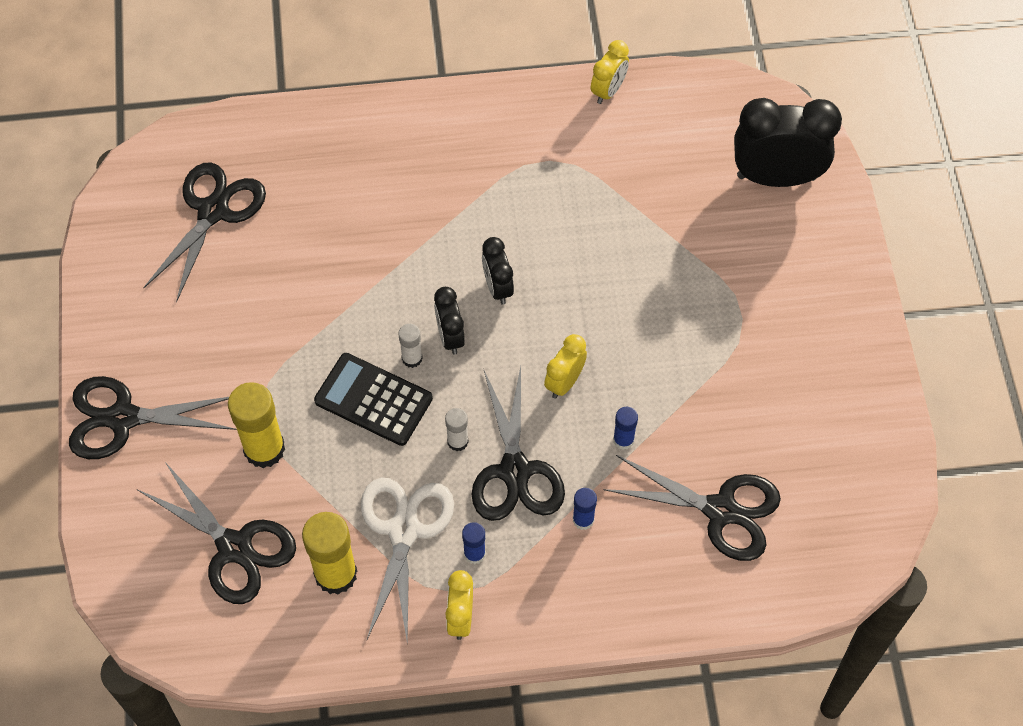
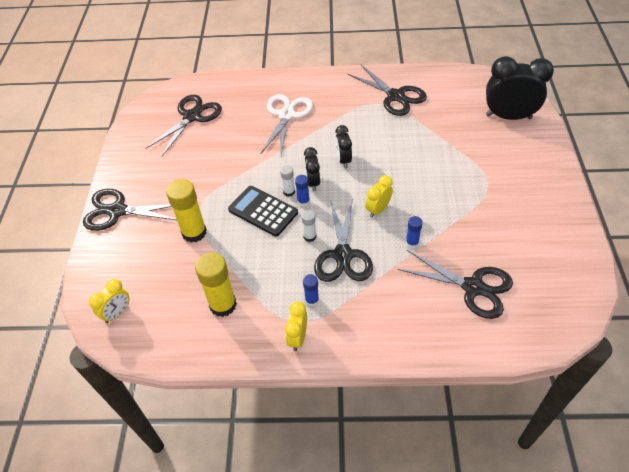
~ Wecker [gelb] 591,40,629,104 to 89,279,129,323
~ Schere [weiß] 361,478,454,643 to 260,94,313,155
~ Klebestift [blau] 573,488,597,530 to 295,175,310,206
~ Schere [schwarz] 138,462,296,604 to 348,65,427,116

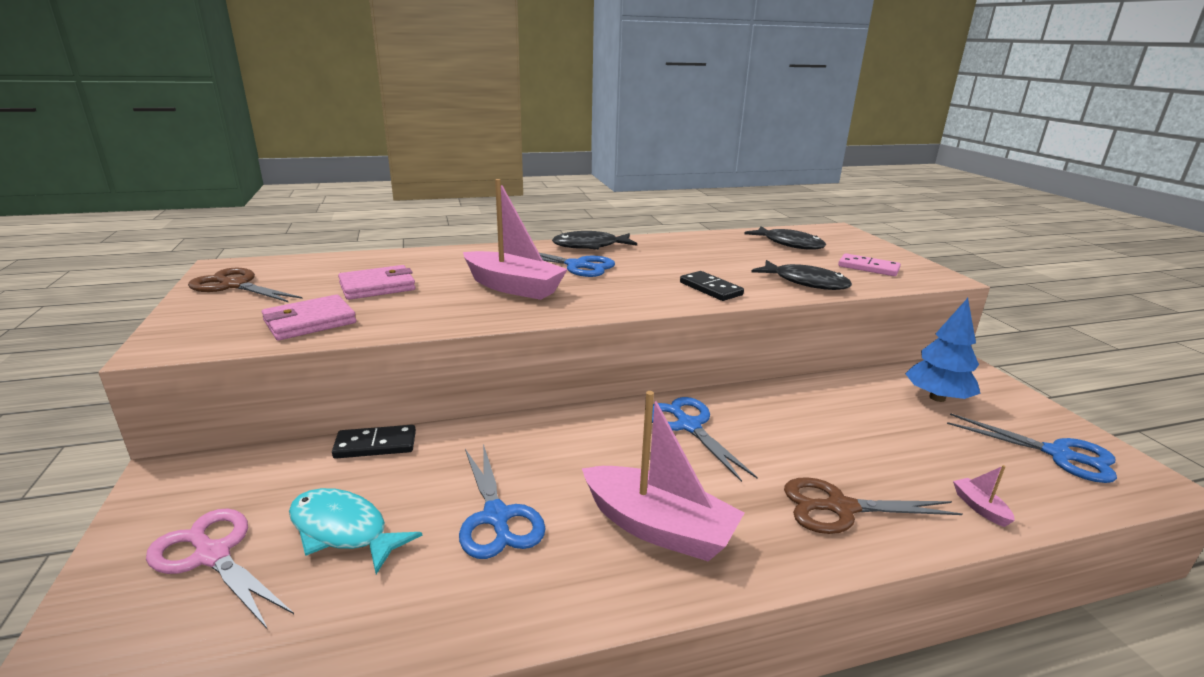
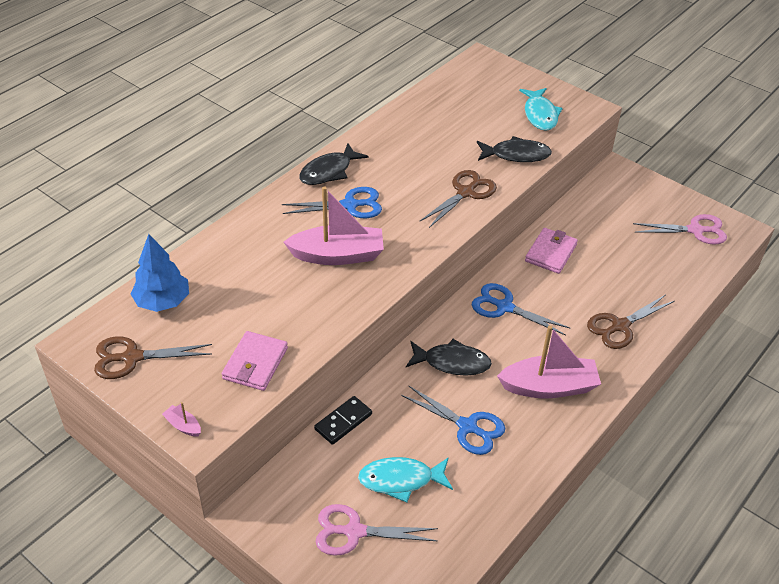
~ Baum [blau] 905,298,981,402 to 131,234,189,312
~ Boot [rosa] 953,465,1015,527 to 162,402,201,437
~ Fisch [schwarz] 744,226,826,250 to 406,339,492,376
~ Dominostein [schwarz] 680,271,744,301 to Schere [braun] 419,170,497,228
~ Dominostein [rosa] 838,253,901,276 to Fisch [türkis] 519,88,563,131
~ Geldbörse [rosa] 338,265,416,300 to 525,228,578,274
~ Schere [blau] 947,413,1117,483 to Schere [rosa] 633,214,727,244

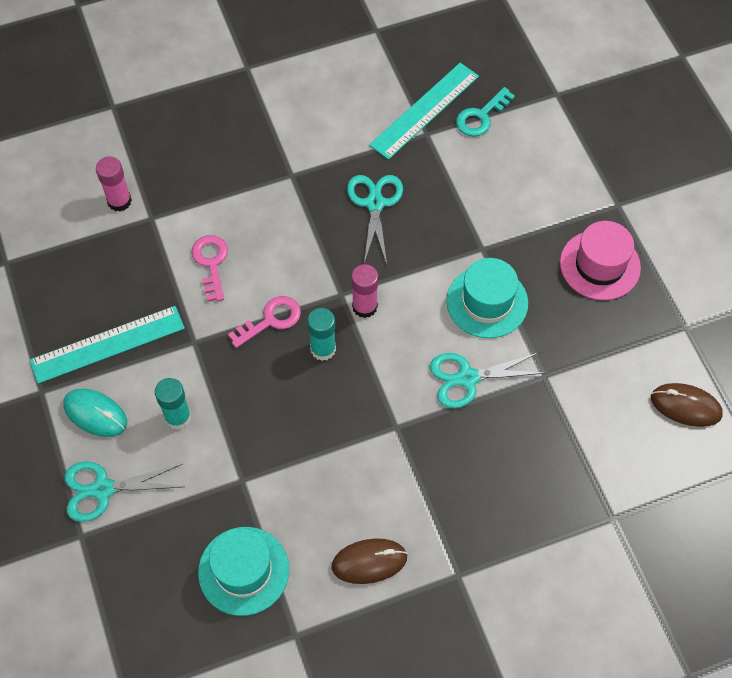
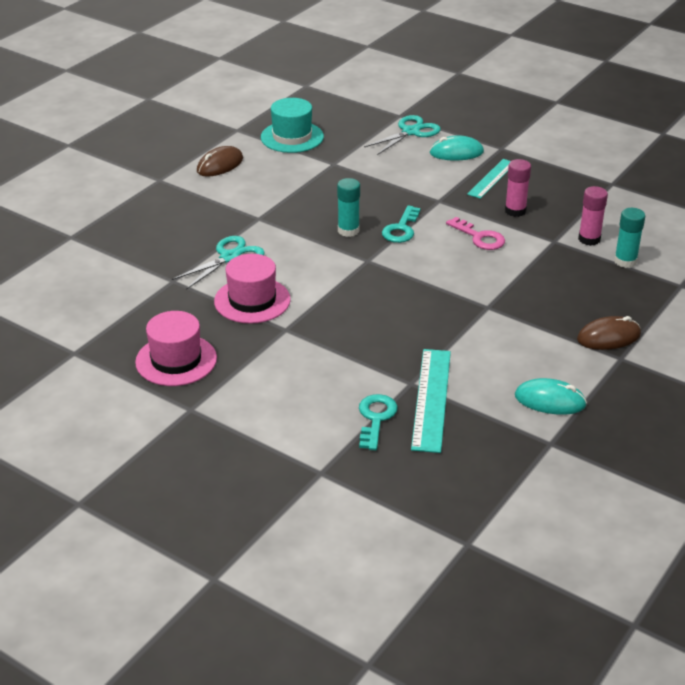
~ Hut [türkis] 446,258,528,338 to Hut [rosa] 214,254,291,324
~ Schlüssel [rosa] 228,296,301,348 to Schlüssel [türkis] 382,205,421,243
~ Lineal [türkis] 29,306,185,384 = 467,159,511,199 x0.65
~ Klebestift [rosa] 351,264,378,318 to 505,159,531,217
+ Computermaus [türkis] 515,378,587,415
~ Computermaus [braun] 651,383,723,427 to 577,316,641,350
~ Klebestift [türkis] 155,378,191,430 to 614,208,645,268
- Schere [türkis] 347,175,403,264

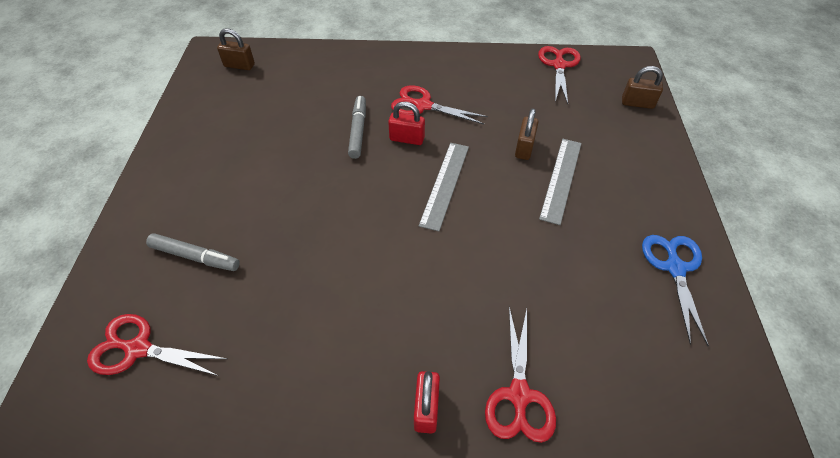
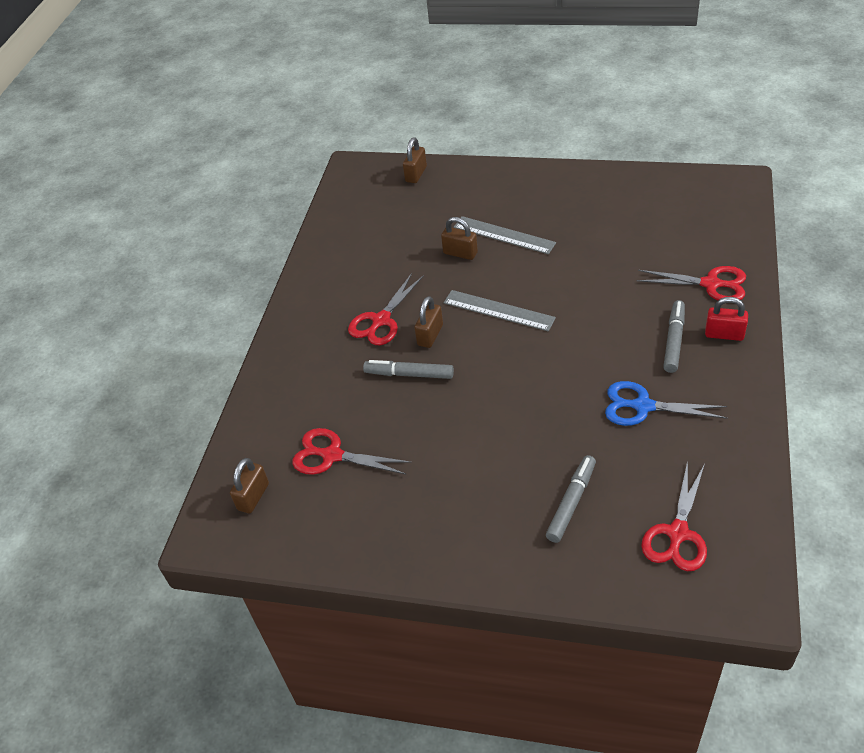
~ Schere [rot] 538,46,581,104 to 292,428,412,475
~ Vorhängeschloss [rot] 388,102,425,145 to Vorhängeschloss [braun] 414,296,443,348
~ Schere [blau] 642,235,709,346 to 605,381,727,426
+ Filzstift [grau] 663,300,685,373

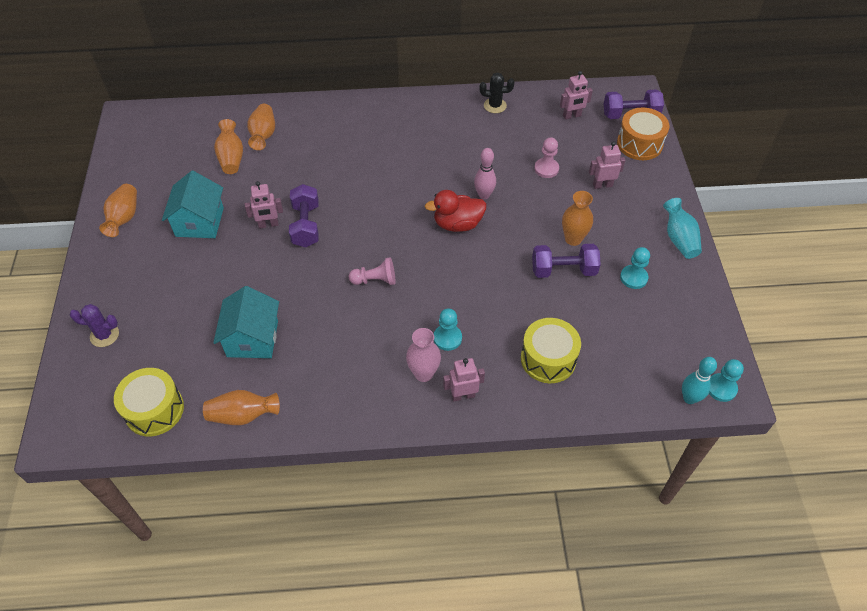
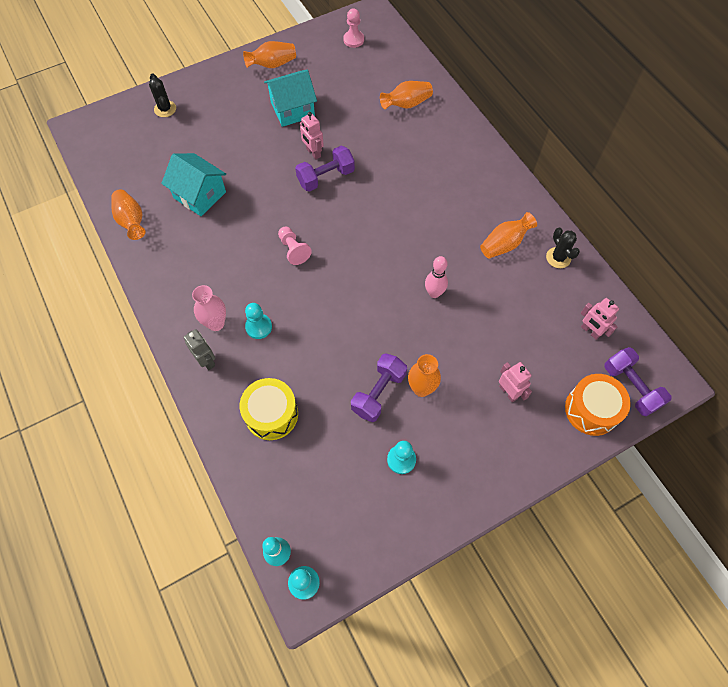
~ Kaktus [lila] 70,304,119,347 to Kaktus [schwarz] 149,74,176,117
~ Haus [türkis] 213,286,279,358 = 161,153,226,216 60 degrees clockwise
~ Roboter [rosa] 443,358,485,401 to Roboter [grau] 184,329,215,370
~ Bauer [rosa] 534,137,559,178 to 343,8,364,48
~ Hantel [lila] 532,244,601,278 = 351,353,407,422 60 degrees clockwise
~ Vase [orange] 214,119,243,174 to 480,212,537,259
- Trommel [gelb] 114,368,184,437
- Ente [rot] 425,190,487,232
- Vase [türkis] 663,198,702,259

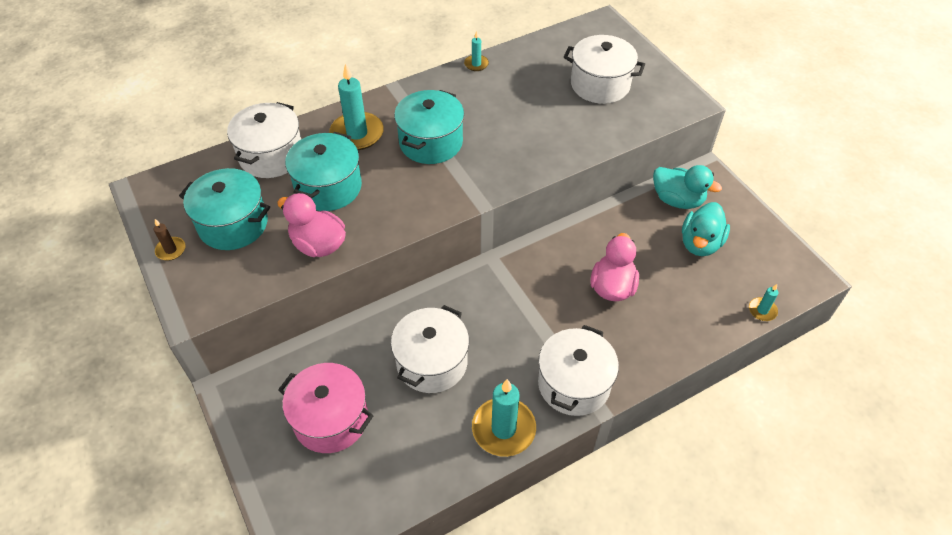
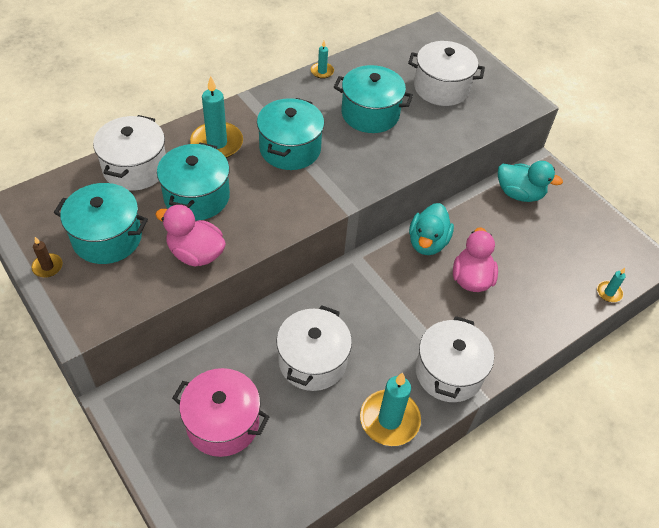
+ Kochtopf [türkis] 334,65,413,133
~ Ente [türkis] 682,202,730,256 to 409,203,454,255

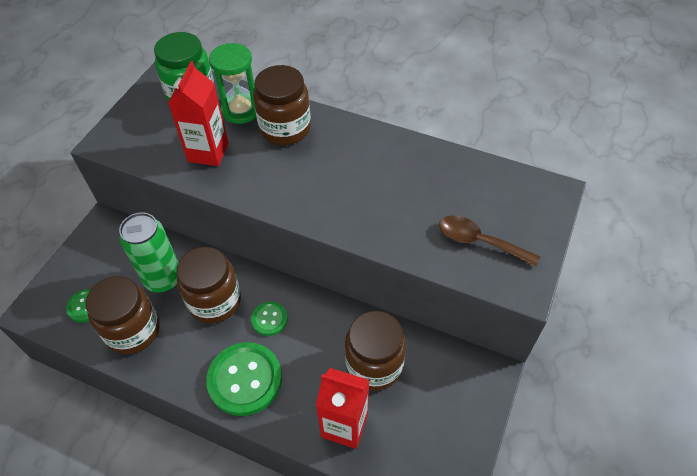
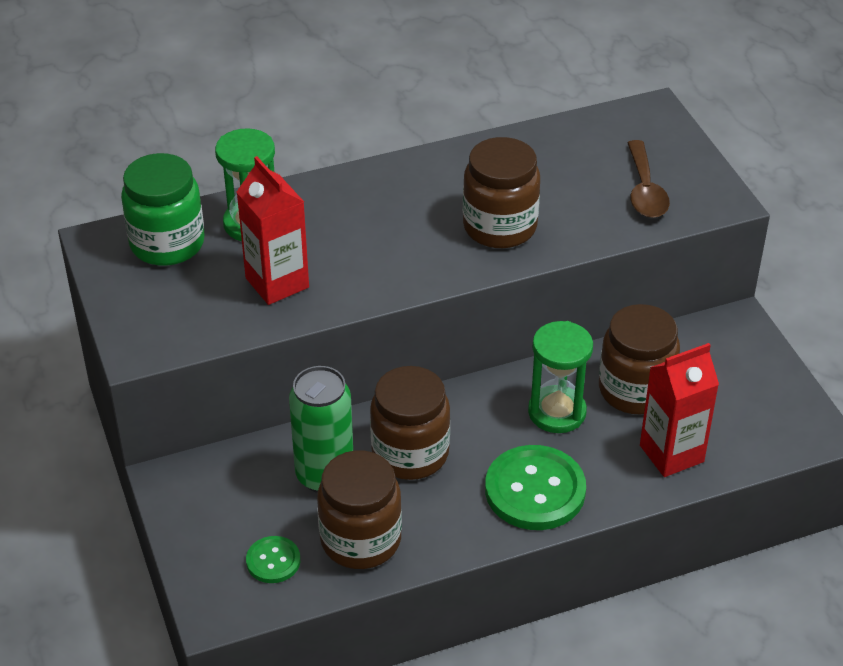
~ Einmachglas [braun] 253,65,311,145 to 463,137,540,248
+ Sanduhr [grün] 528,321,593,433
~ Löffel [braun] 439,215,540,267 = 628,140,670,218 75 degrees counterclockwise
- Knopf [grün] 251,302,288,336

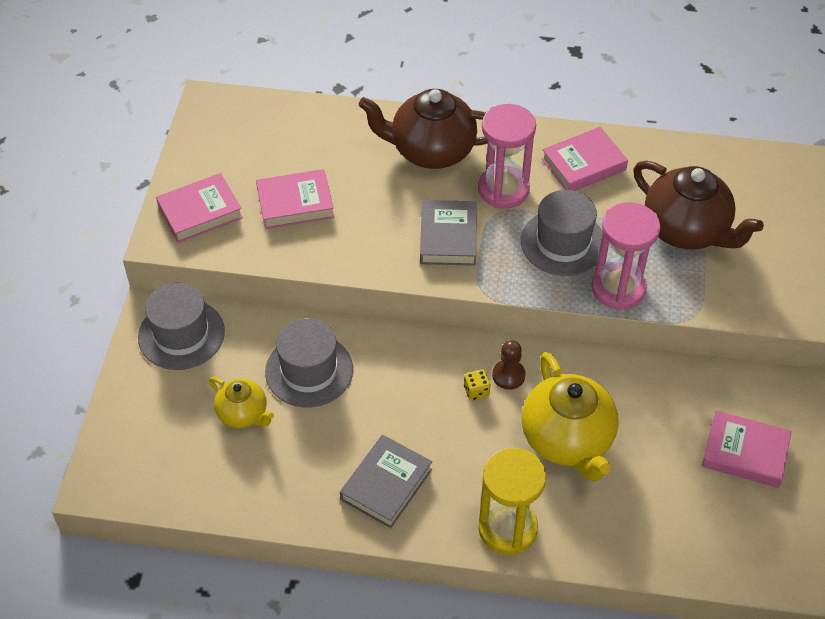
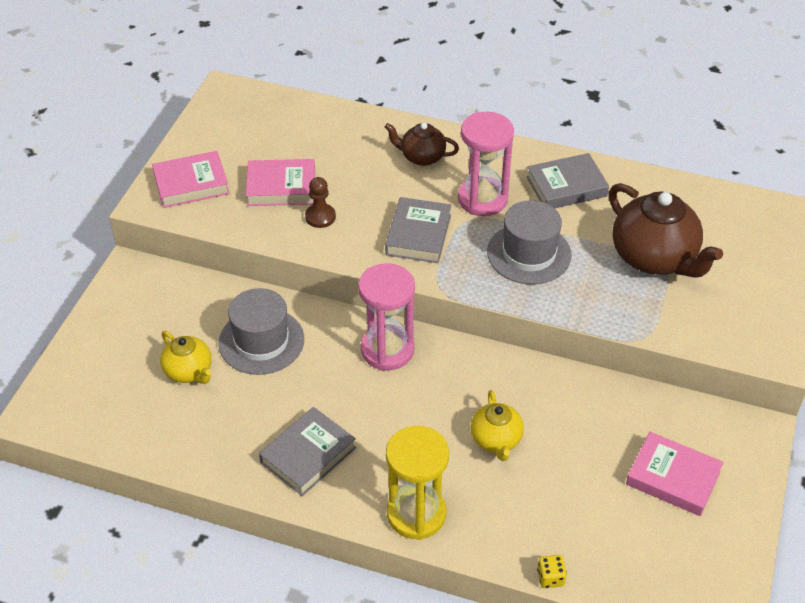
~ Bauer [braun] 492,340,526,390 to 305,177,336,228
~ Sanduhr [rosa] 591,202,660,310 to 358,263,415,371
~ Teekanne [braun] 358,89,488,169 = 385,123,459,166 x0.55
~ Teekanne [gelb] 522,352,619,481 = 471,390,524,461 x0.55
~ Buch [rosa] 542,127,628,191 to Buch [grau] 526,153,609,208
~ Spielwürfel [gelb] 464,369,490,401 to 537,555,567,588
- Hut [grau] 138,283,225,370

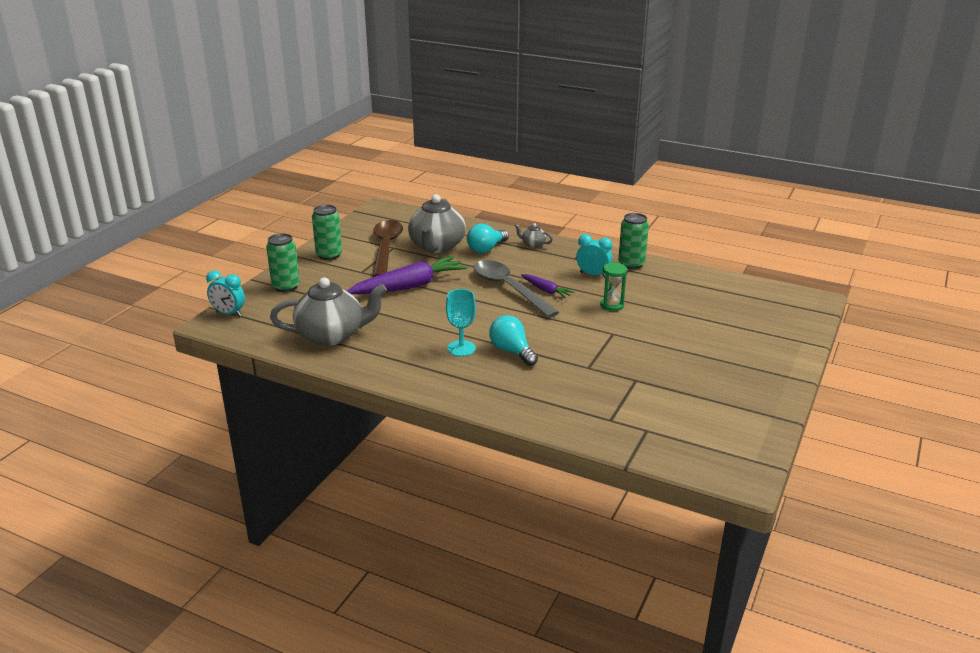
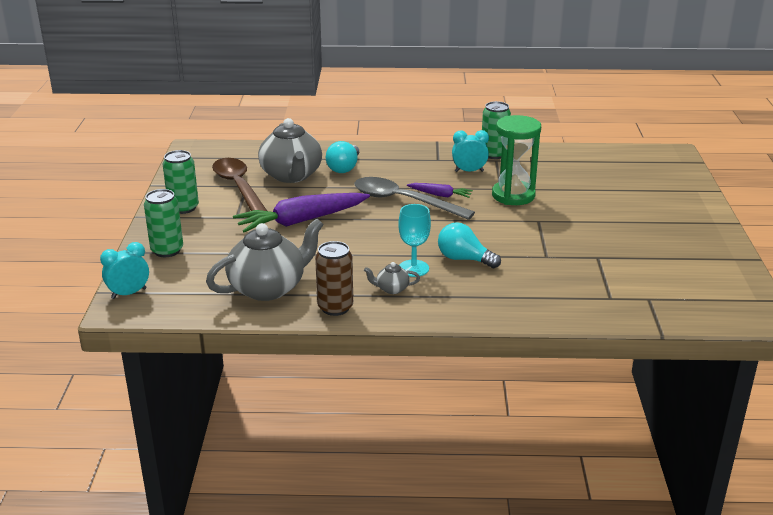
~ Wecker [türkis] 206,270,245,317 = 100,242,149,299 150 degrees clockwise
~ Karotte [lila] 347,256,468,294 = 233,193,370,232 150 degrees counterclockwise
+ Dose [braun] 315,241,353,316
~ Teekanne [grau] 515,223,553,248 to 364,262,420,294
~ Sanduhr [grün] 600,262,627,311 = 492,115,541,205 x1.79

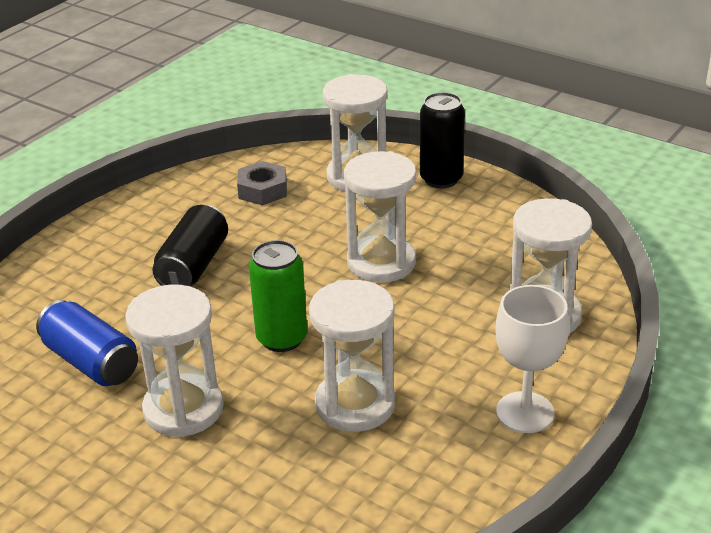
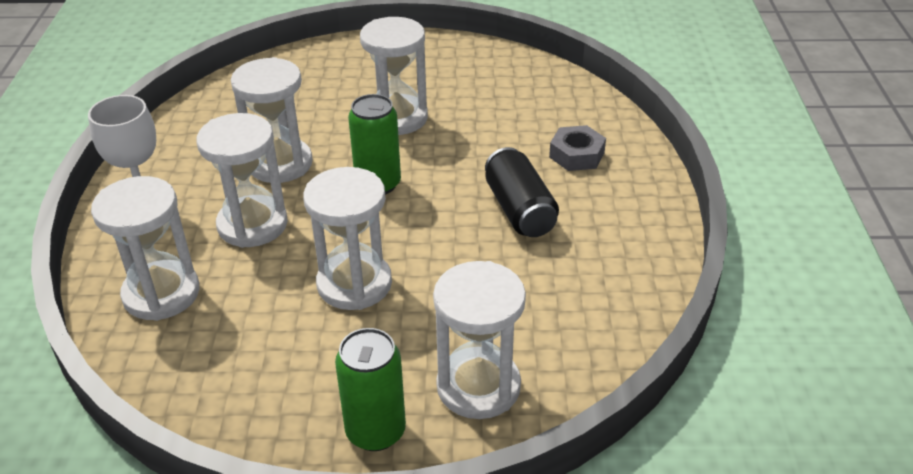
+ Sanduhr [weiß] 196,113,288,248
~ Dose [schwarz] 420,92,465,188 to Dose [grün] 335,328,406,451
~ Sechskantmutter [grau] 237,161,287,205 to 549,125,606,171
- Dose [blau] 36,300,138,386

